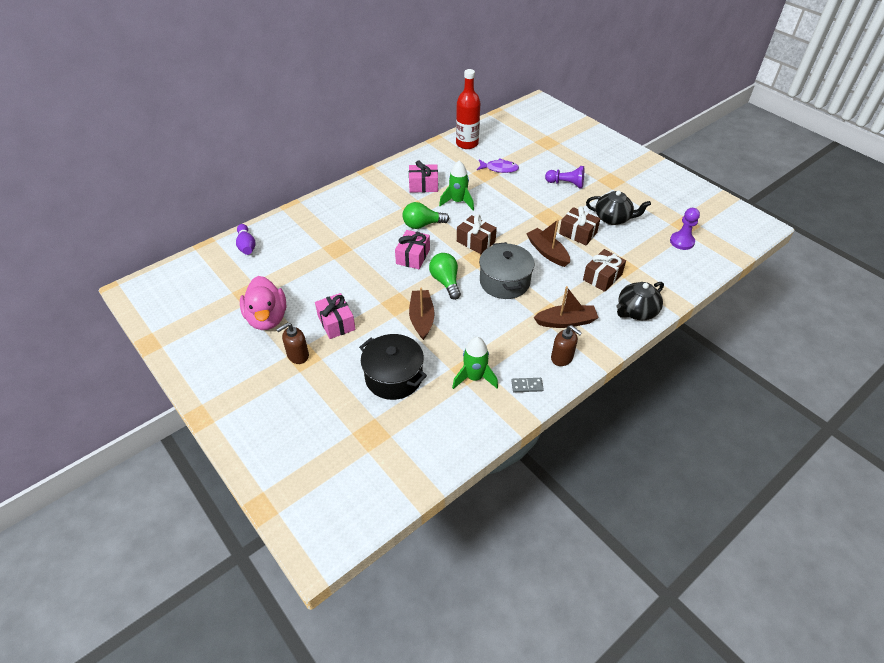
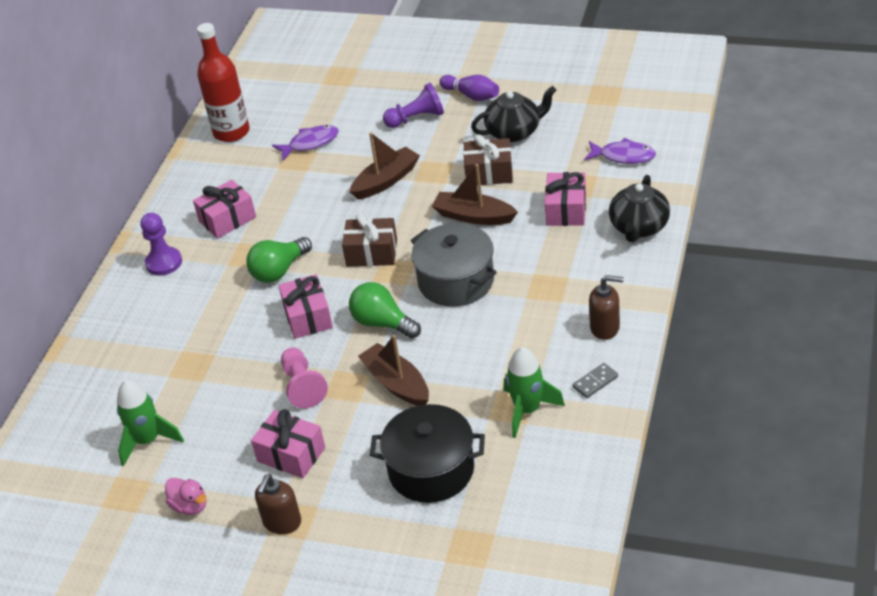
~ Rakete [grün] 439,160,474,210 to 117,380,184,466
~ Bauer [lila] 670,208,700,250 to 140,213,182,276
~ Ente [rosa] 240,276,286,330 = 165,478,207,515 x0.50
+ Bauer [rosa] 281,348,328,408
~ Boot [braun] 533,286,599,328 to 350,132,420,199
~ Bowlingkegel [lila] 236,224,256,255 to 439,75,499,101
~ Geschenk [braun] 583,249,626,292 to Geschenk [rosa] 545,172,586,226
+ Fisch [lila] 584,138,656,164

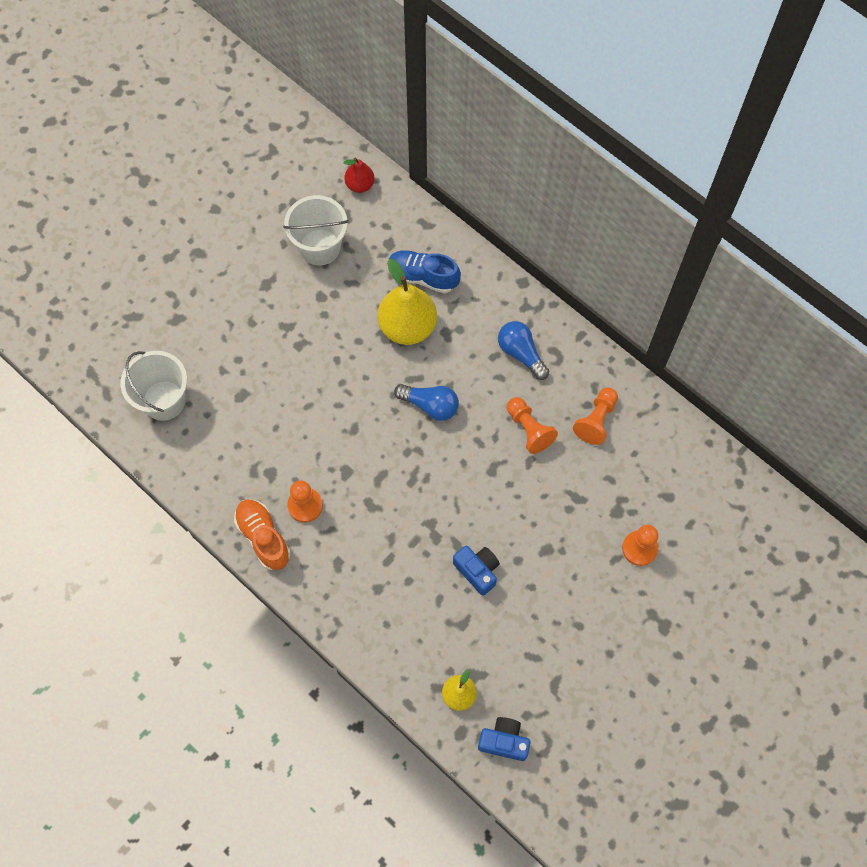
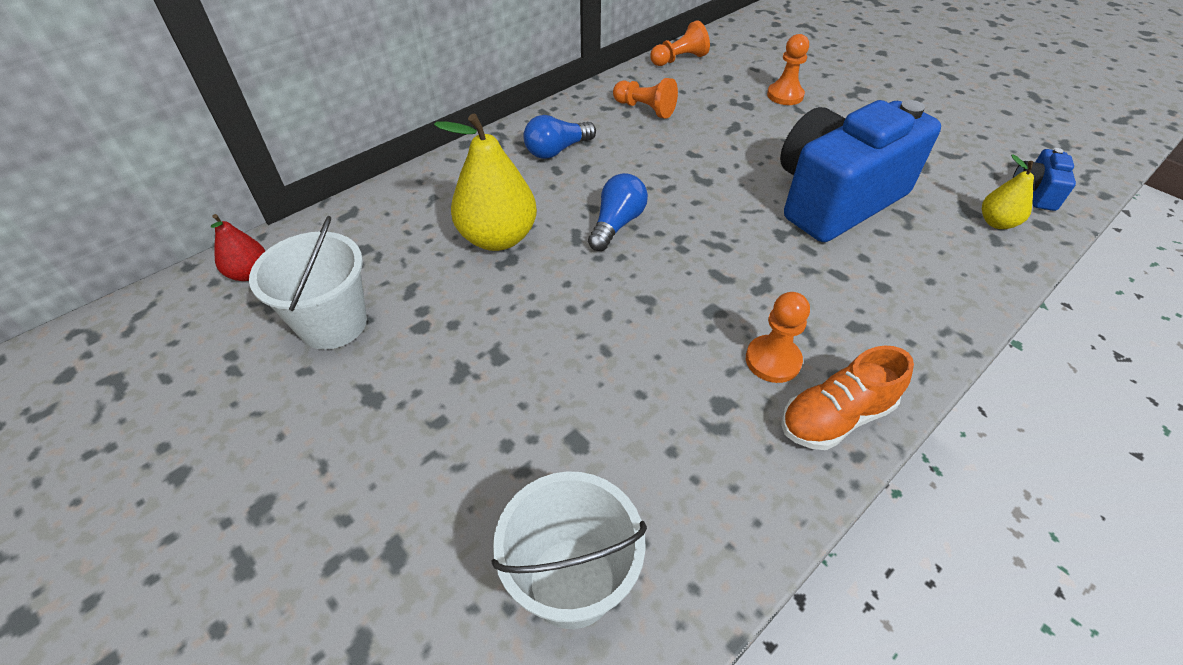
~ Bauer [orange] 507,397,558,454 to 650,20,710,66
~ Kamera [blau] 453,546,500,596 = 780,100,941,242 x2.41
- Schuh [blau] 388,250,461,293

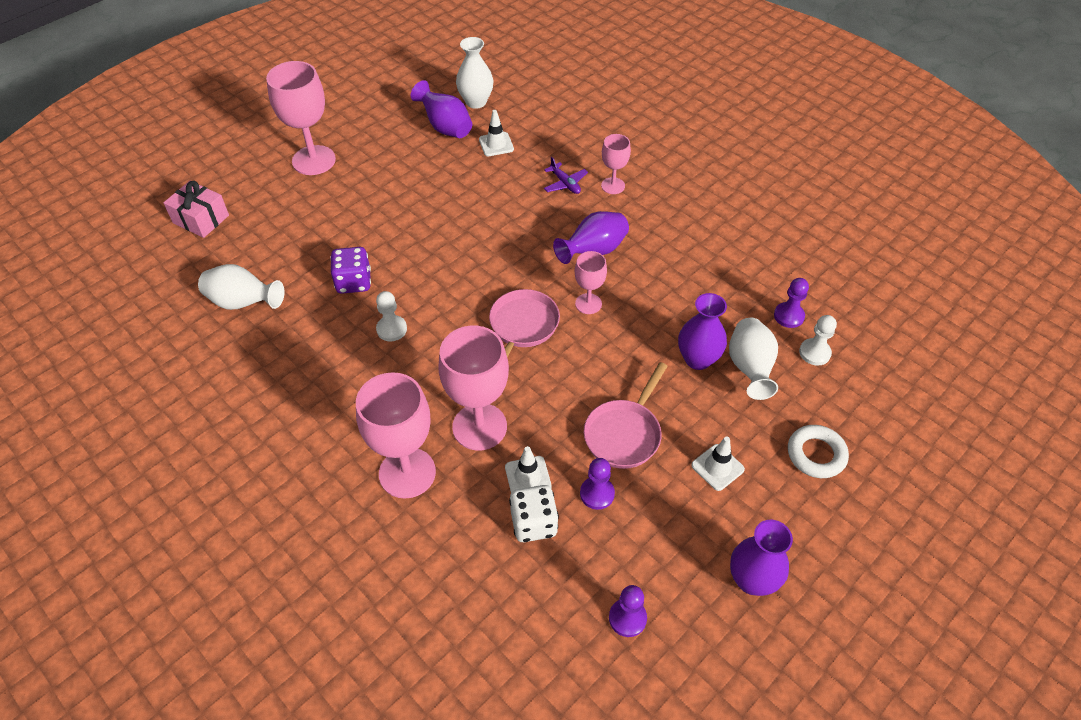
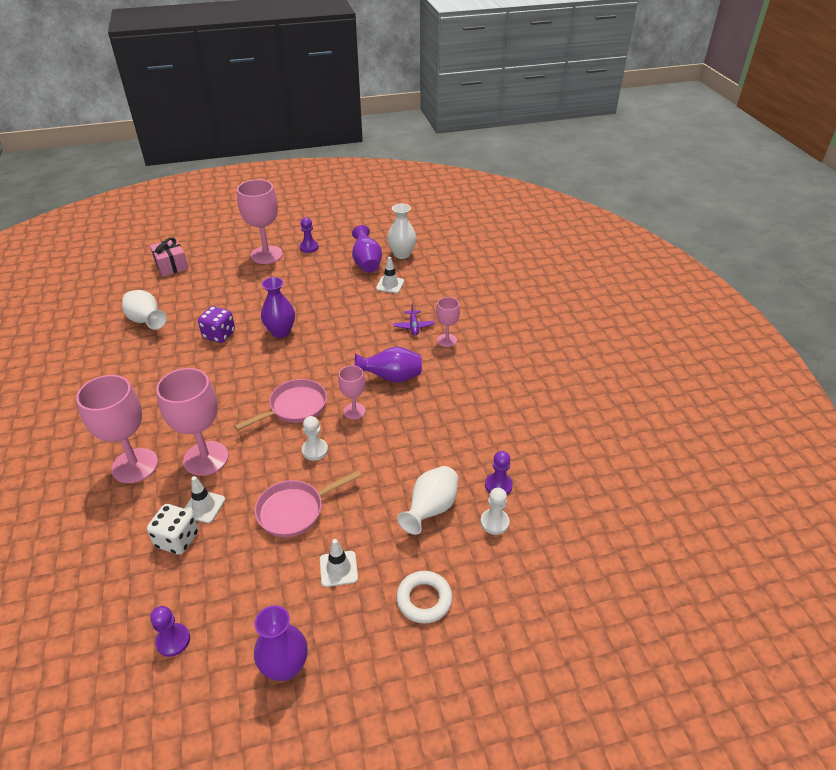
~ Vase [lila] 678,293,727,370 to 261,277,295,338
~ Bauer [lila] 580,458,615,510 to 300,217,319,253
~ Bauer [weiß] 376,291,407,341 to 302,416,328,461

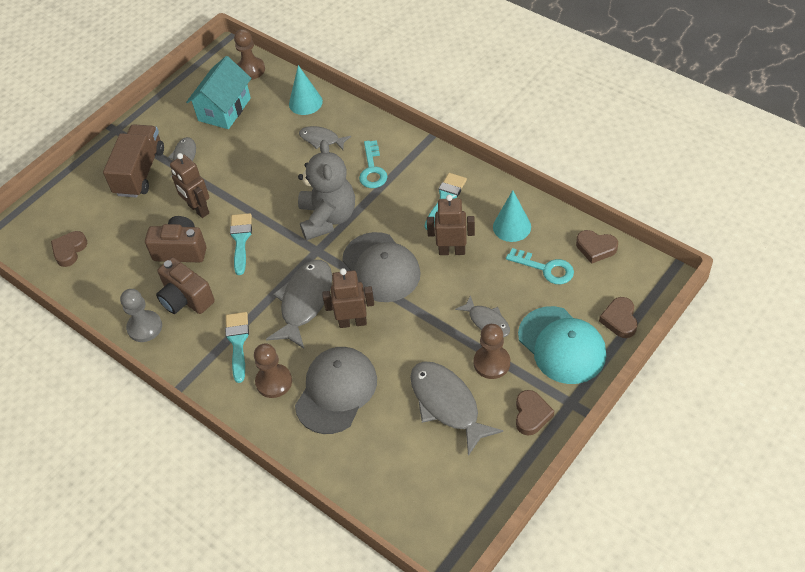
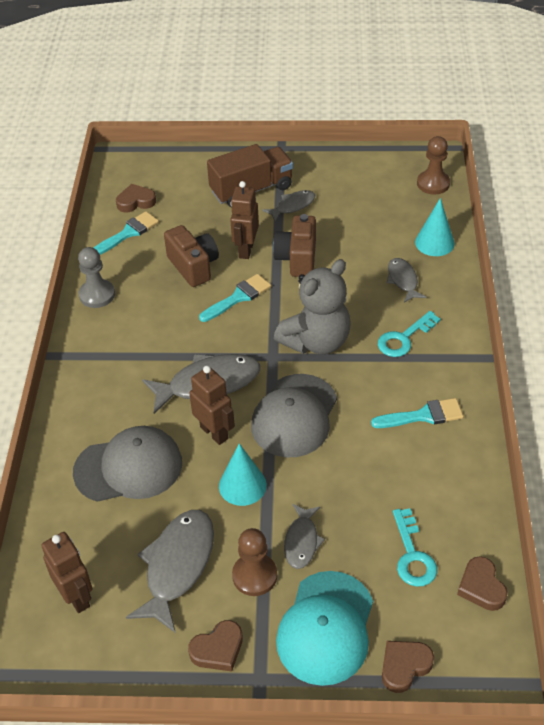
~ Roboter [braun] 427,195,475,255 to 41,532,92,613
~ Pinsel [türkis] 225,312,249,383 to 94,211,159,255
~ Kegel [türkis] 493,190,531,242 to 219,443,267,506
~ Kamera [braun] 156,257,215,314 to 273,214,316,277
- Haus [türkis] 186,56,251,129
- Bauer [braun] 254,343,292,398

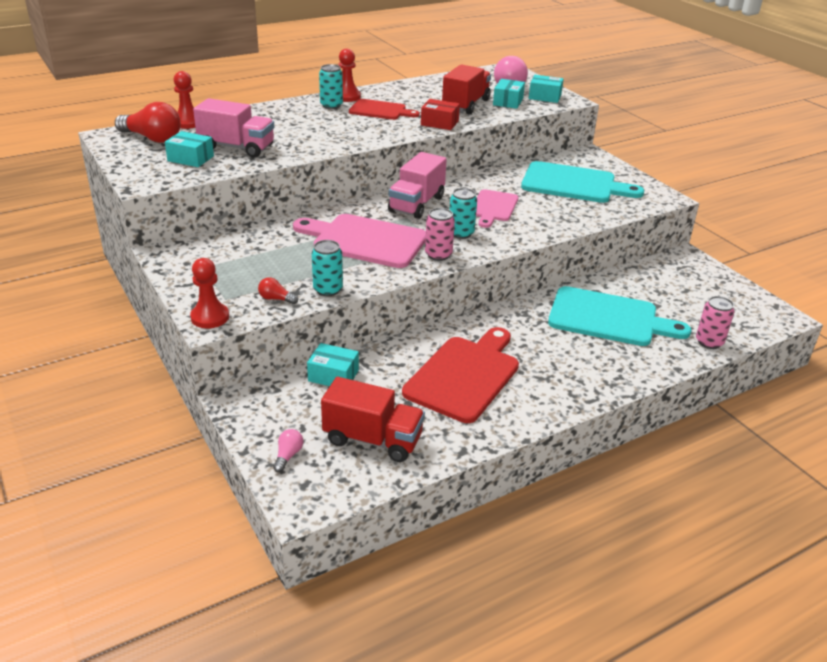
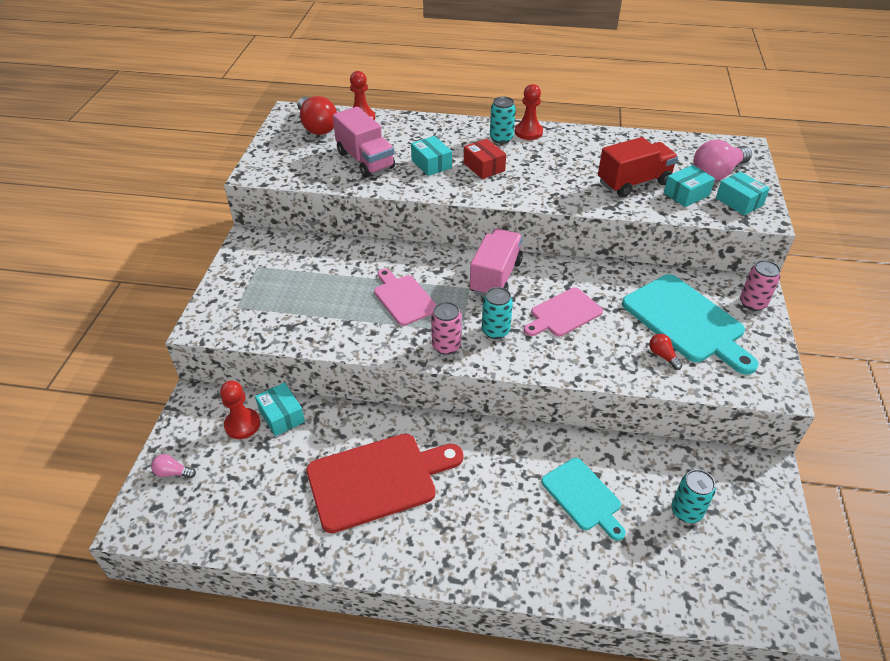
~ Glühbirne [rosa] 273,429,303,472 = 151,454,196,478 135 degrees counterclockwise
~ Bauer [rot] 190,258,229,328 to 220,380,260,439
~ Schneidebrett [rosa] 293,214,426,268 = 374,269,437,326 x0.60
~ Schachtel [türkis] 165,131,214,167 to 411,136,452,176
~ Schachtel [rot] 421,99,460,130 to 464,139,506,179
~ Lastwagen [rosa] 388,152,447,219 = 469,228,523,296 135 degrees clockwise
~ Schneidebrett [türkis] 548,286,692,346 = 541,458,626,541 x0.60
~ Glühbirne [rot] 258,277,298,304 to 649,334,682,370
~ Dose [türkis] 312,240,343,296 to 671,469,716,523
~ Dose [rosa] 696,296,734,349 to 740,260,781,311
- Lastwagen [rot] 321,377,425,462
- Schneidebrett [rot] 349,99,420,120

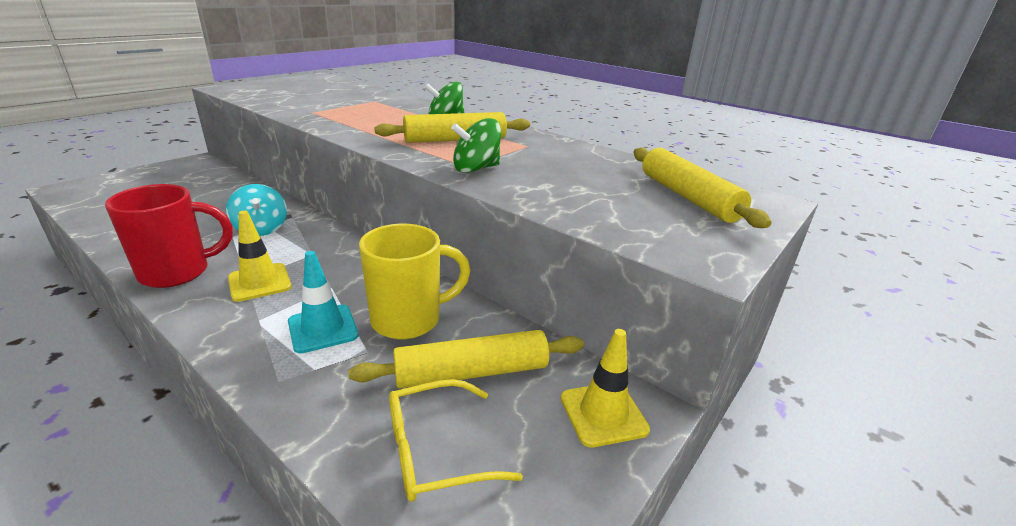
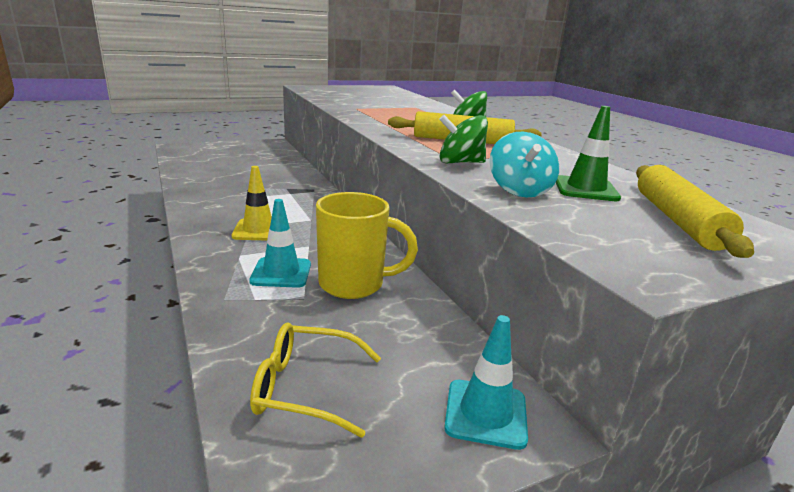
~ Leitkegel [gelb] 561,329,650,448 to Leitkegel [türkis] 444,315,528,450
~ Kreisel [türkis] 226,184,287,236 to 490,132,559,197
+ Leitkegel [grün] 556,106,621,201
- Tasse [rot] 105,184,233,288
- Nudelholz [gelb] 348,330,584,389

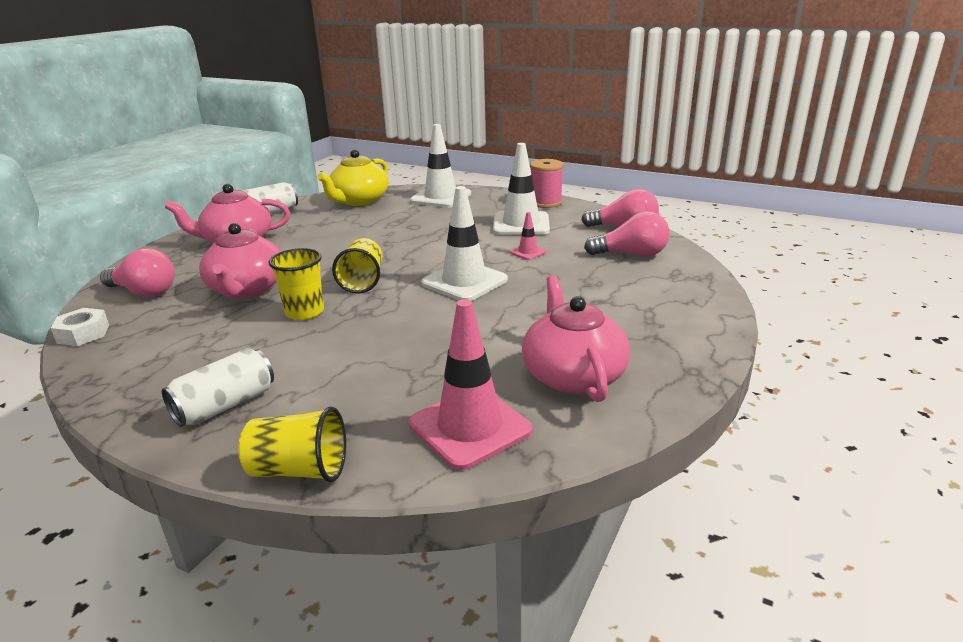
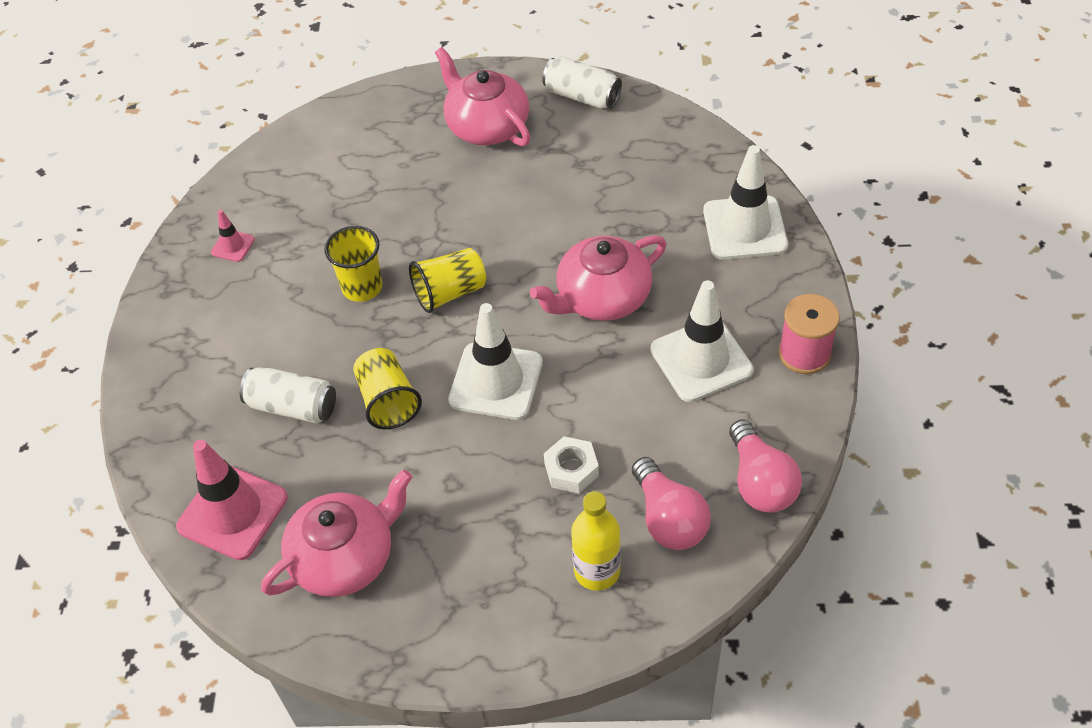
~ Leitkegel [rosa] 510,212,547,260 to 211,210,255,262
~ Dose [weiß] 162,348,274,427 to 240,366,336,424
~ Becher [gelb] 238,407,346,482 to 353,348,422,429
~ Teekanne [rosa] 199,223,282,298 to 530,235,667,321
~ Sechskantmutter [weiß] 51,308,109,346 to 544,436,599,493
+ Flasche [gelb] 571,491,621,590
- Glühbirne [rosa] 100,248,175,297
- Teekanne [gelb] 317,150,389,206

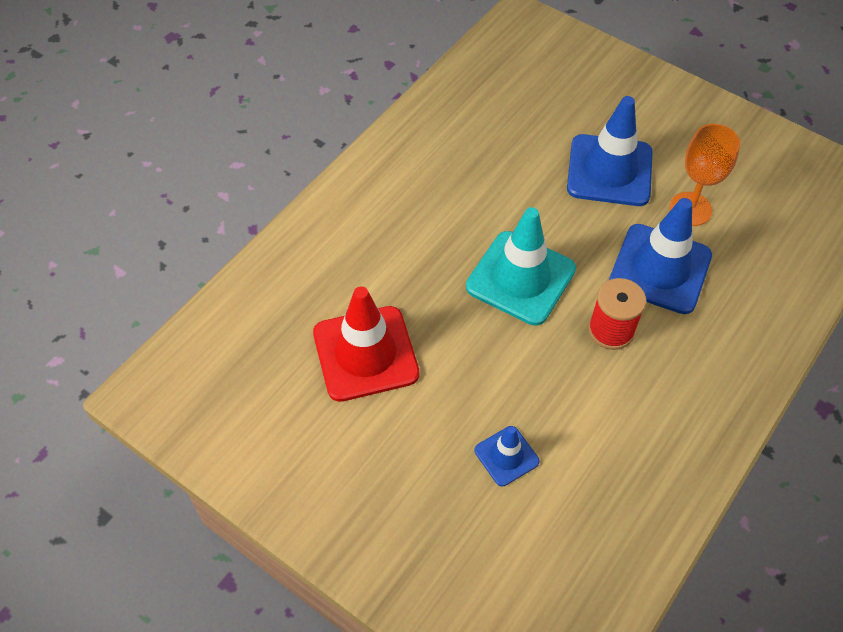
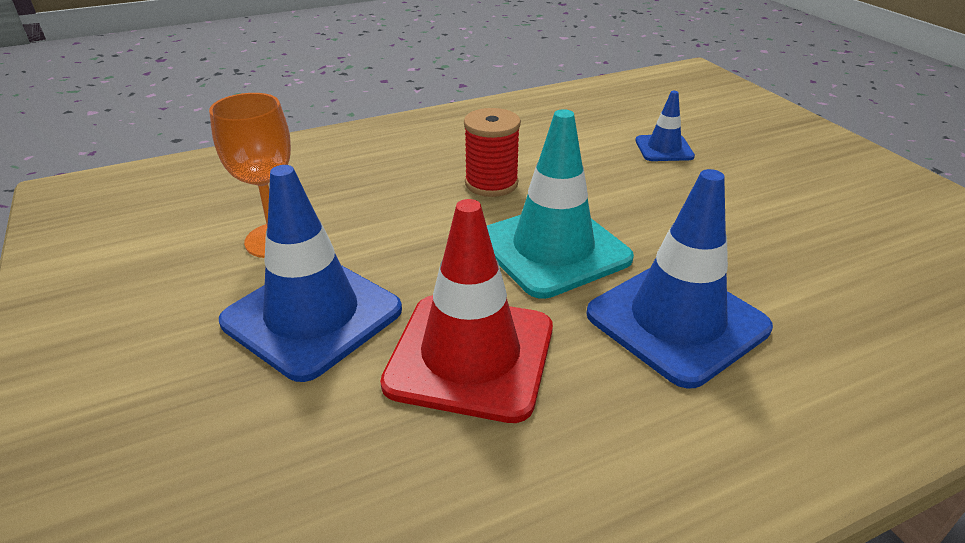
~ Leitkegel [rot] 313,286,420,402 to 380,199,553,423
~ Leitkegel [blau] 609,198,712,314 to 586,169,773,389

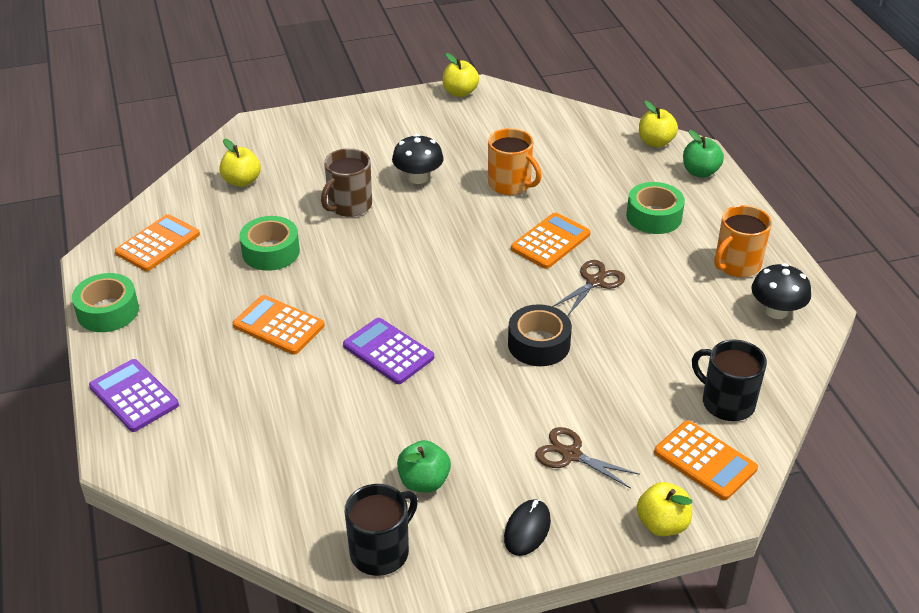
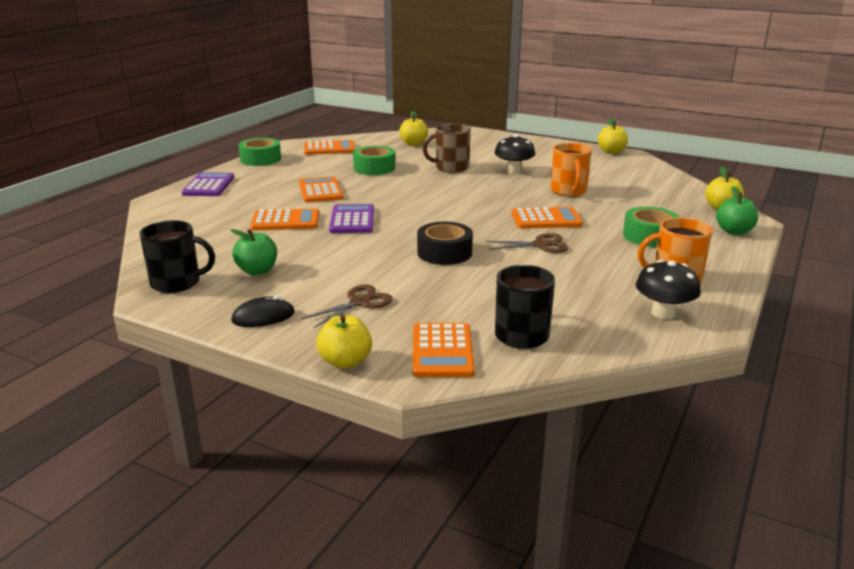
+ Taschenrechner [orange] 250,208,319,230
~ Schere [braun] 535,427,640,489 = 301,285,393,328 60 degrees clockwise

